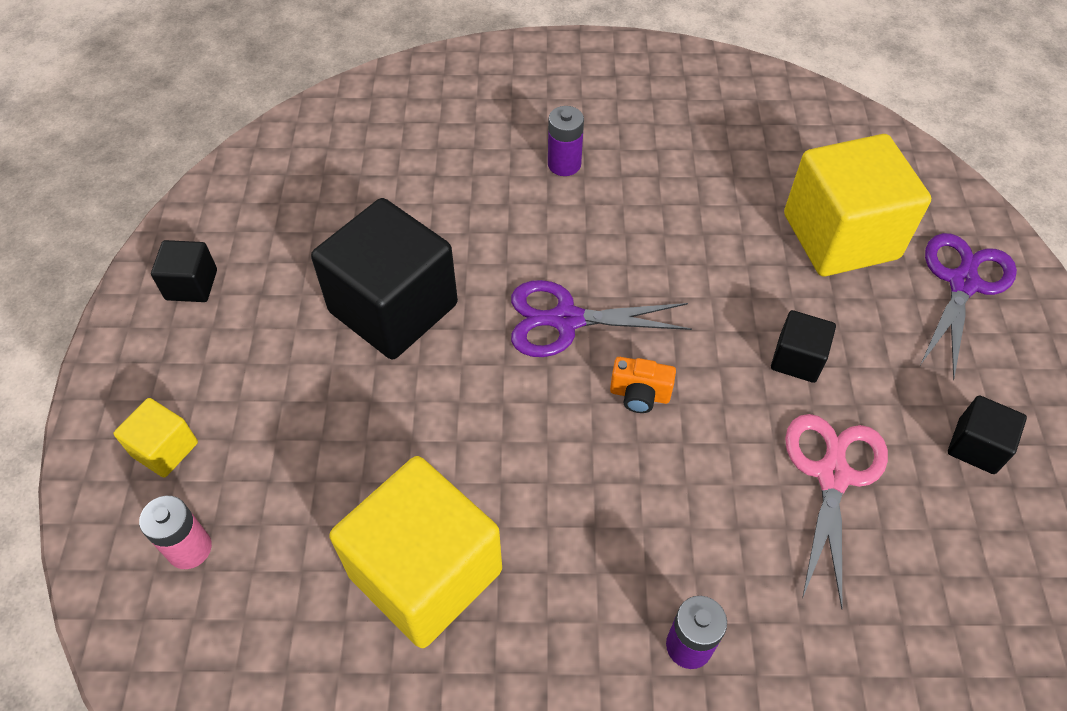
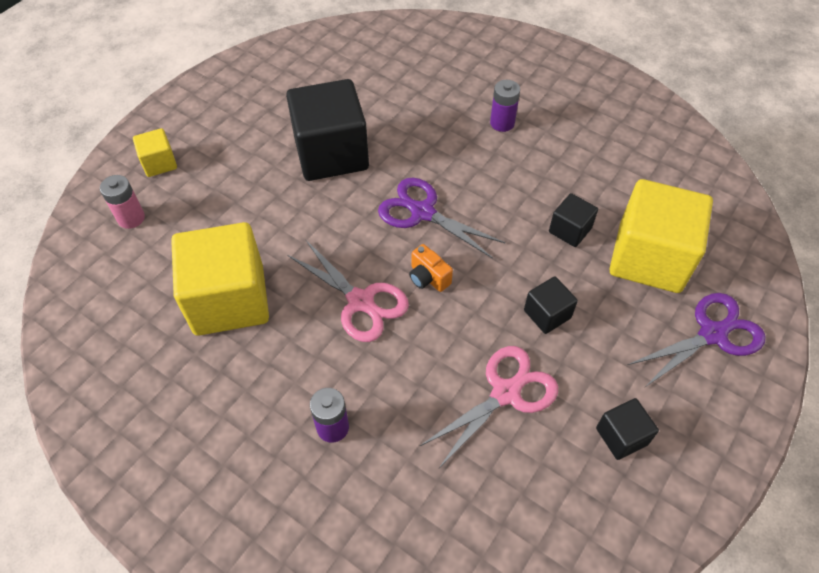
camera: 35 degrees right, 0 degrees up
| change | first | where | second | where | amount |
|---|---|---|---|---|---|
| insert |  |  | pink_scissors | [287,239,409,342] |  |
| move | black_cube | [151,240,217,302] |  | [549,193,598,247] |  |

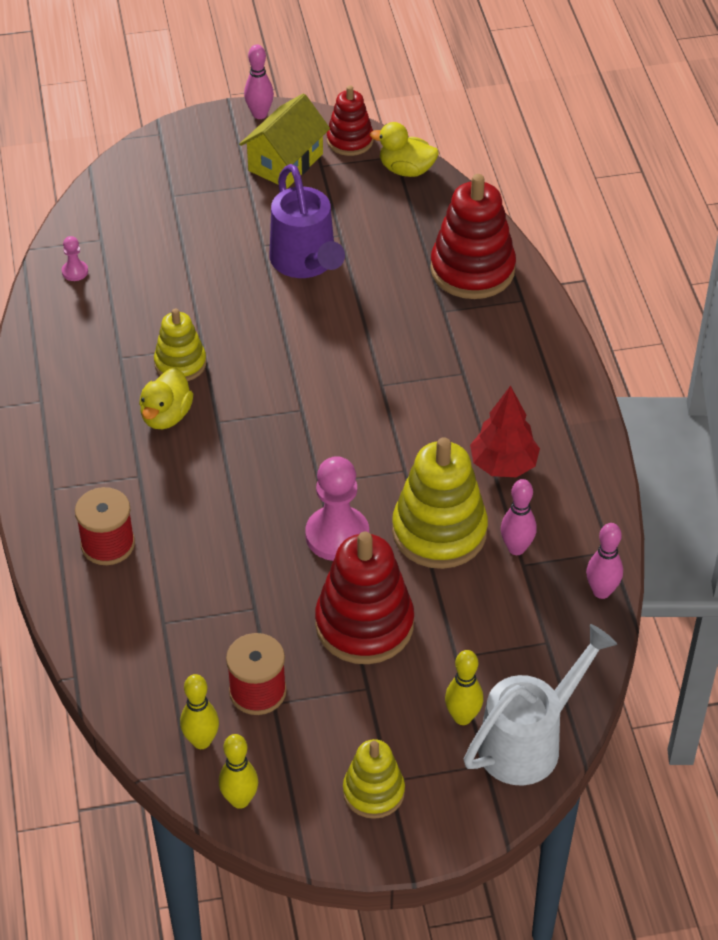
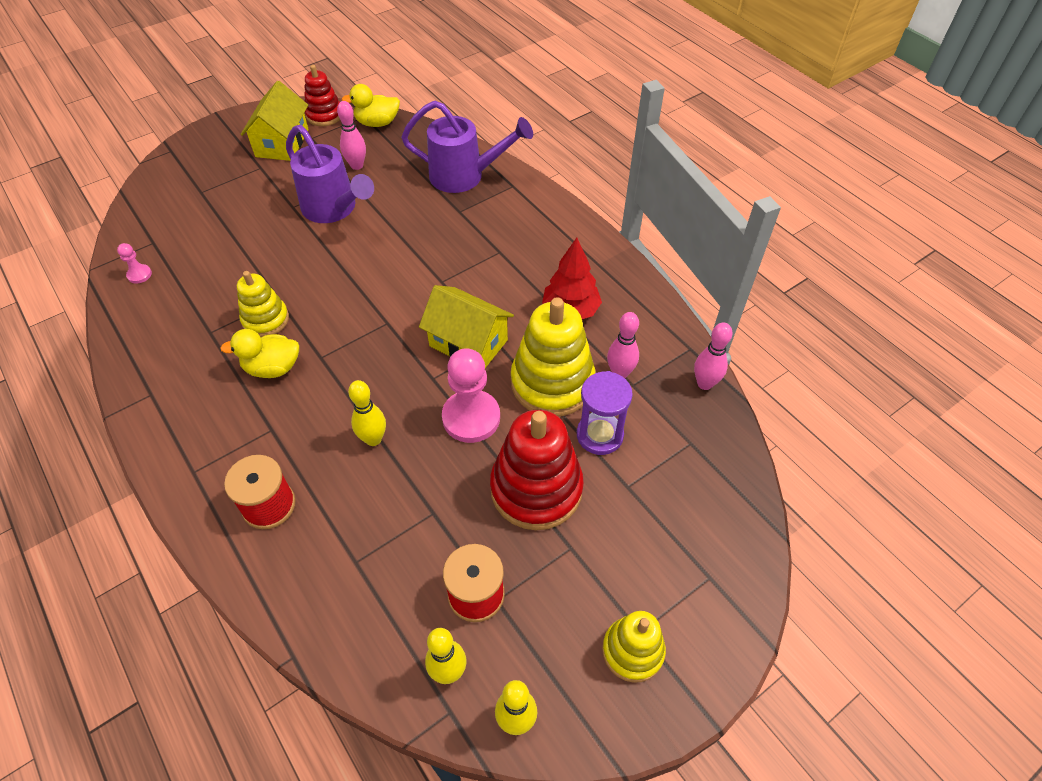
camera: 25 degrees left, 5 degrees up
| change | first | where | second | where | amount |
|---|---|---|---|---|---|
| rotate | yellow_duck | [139,368,193,429] |  | [220,329,299,378] | 90 degrees clockwise |
| move | pink_bowling_pin | [244,44,274,119] |  | [337,101,366,170] |  |
| move | yellow_bowling_pin | [445,650,483,725] |  | [348,380,386,446] |  |
| replace | red_stacking_toy | [430,174,516,299] | purple_watering_can | [401,101,533,193] |  |
| insert |  |  | yellow_house | [419,285,514,368] |  |
| insert |  |  | purple_hourglass | [577,371,633,455] |  |
| delete | white_watering_can | [464,624,617,786] |  |  |  |

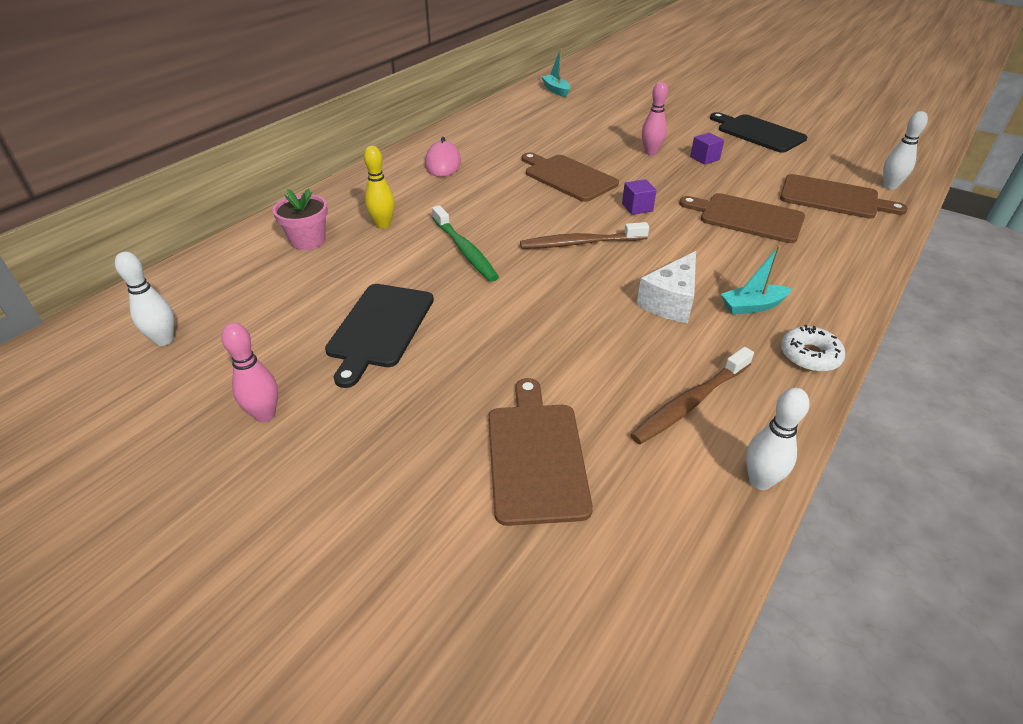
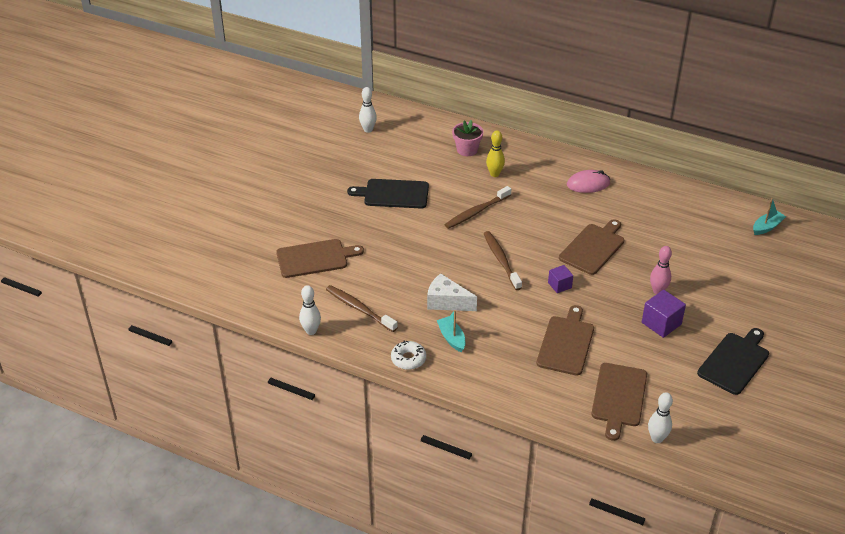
camera: 80 degrees right, 0 degrees up
| change | first | where | second | where | amount |
|---|---|---|---|---|---|
| recolor | green_toothbrush | [432,205,499,282] | brown_toothbrush | [445,186,511,229] |  |
| resize | purple_cube | [690,133,724,165] |  | [642,290,686,338] | x1.57 |
| delete | pink_bowling_pin | [221,323,278,422] |  |  |  |

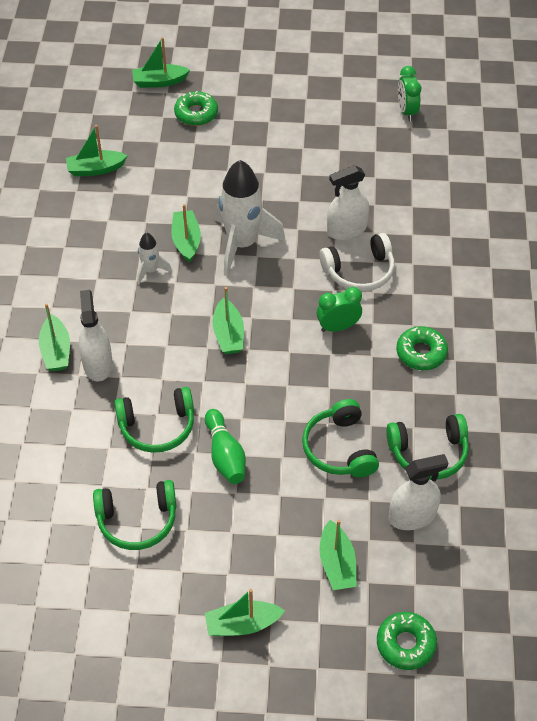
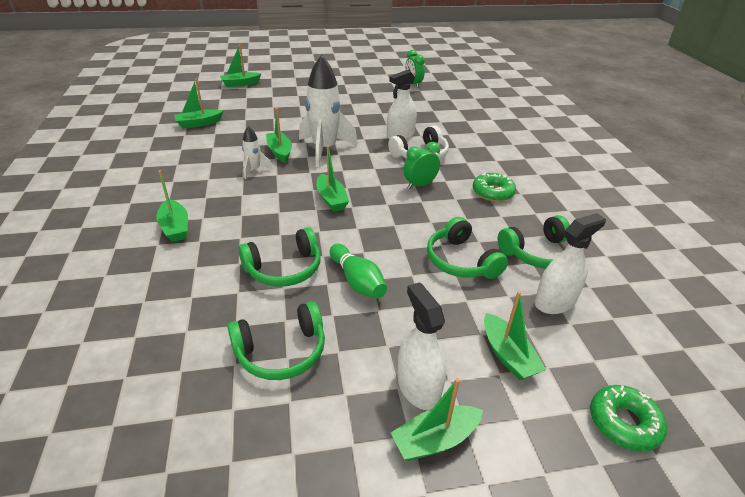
camera: 15 degrees left, 15 degrees down
| change | first | where | second | where | amount |
|---|---|---|---|---|---|
| move | white_spray_bottle | [79,290,113,381] |  | [397,282,446,410] |  |
| delete | green_donut | [174,91,218,126] |  |  |  |

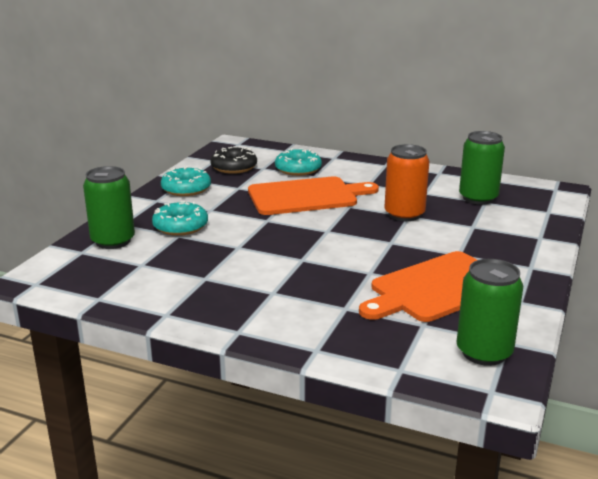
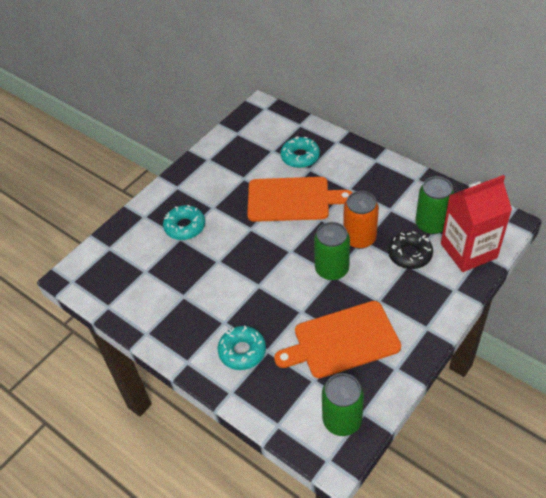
camera: 20 degrees right, 25 degrees up
| change | first | where | second | where | amount |
|---|---|---|---|---|---|
| move | turquoise_donut | [161,166,211,196] |  | [218,326,266,370] |  |
| move | green_can | [83,166,135,249] |  | [314,222,350,280] |  |
| move | black_donut | [210,146,257,174] |  | [388,231,433,269] |  |
| insert |  |  | red_carton | [441,175,512,272] |  |

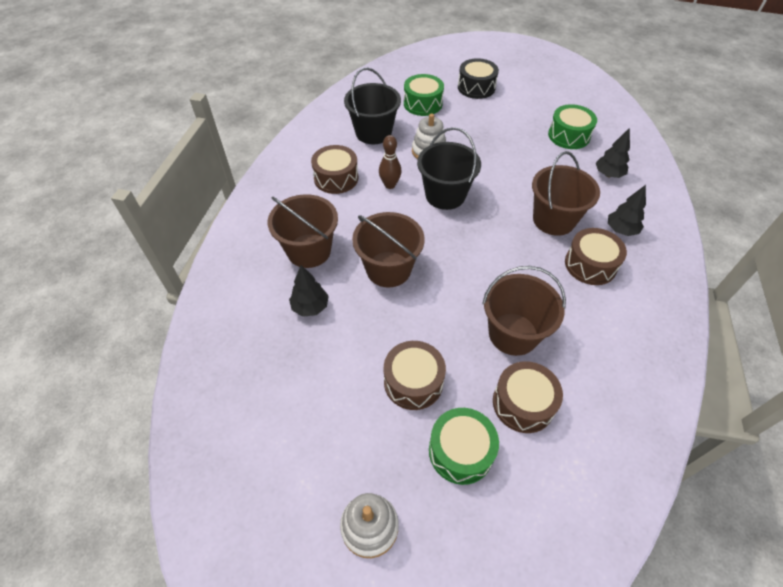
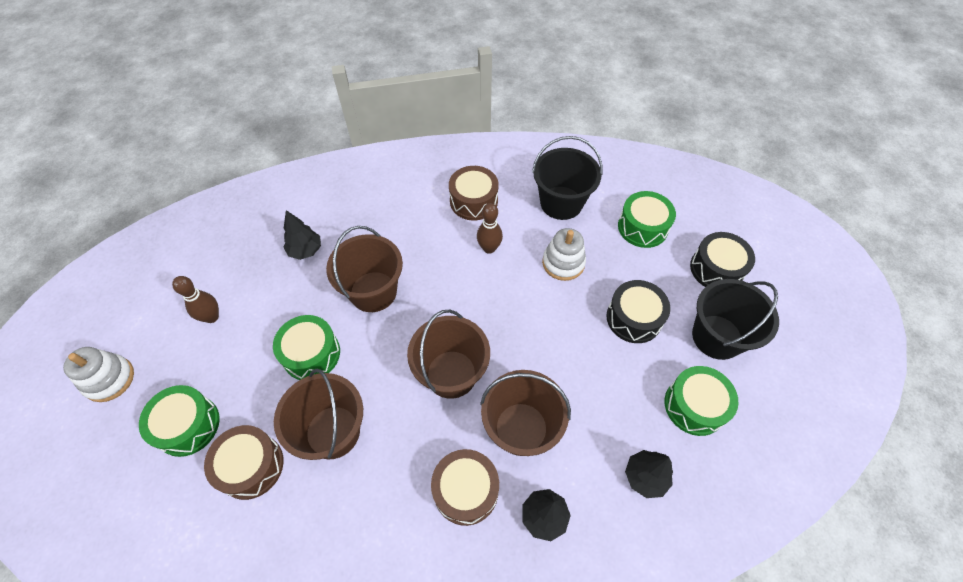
camera: 65 degrees right, 5 degrees up
| change | first | where | second | where | amount |
|---|---|---|---|---|---|
| insert |  |  | brown_bowling_pin | [172,276,219,323] |  |
| insert |  |  | green_drum | [273,315,340,380] |  |
| move | brown_bucket | [268,194,338,268] |  | [407,310,490,399] |  |
| insert |  |  | black_drum | [606,280,670,343] |  |
| move | black_bucket | [417,127,481,210] |  | [692,279,779,360] |  |
| delete | brown_drum | [384,341,446,410] |  |  |  |

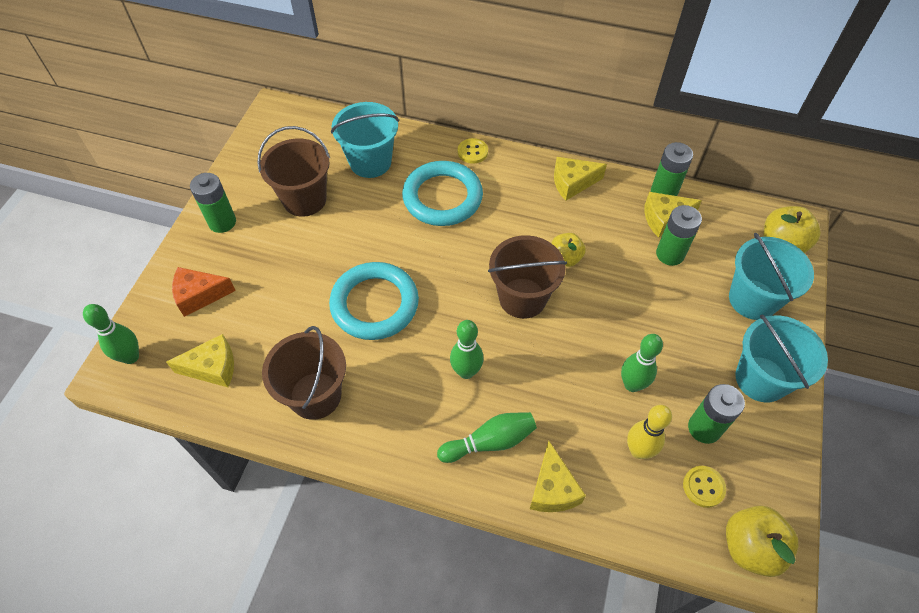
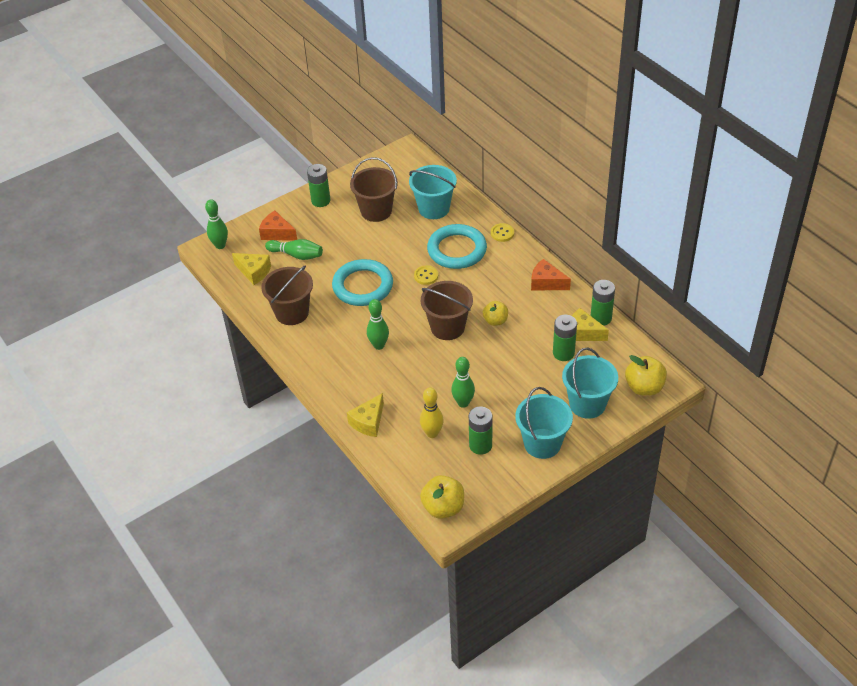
camera: 40 degrees right, 10 degrees down
| change | first | where | second | where | amount |
|---|---|---|---|---|---|
| move | green_bowling_pin | [437,412,537,463] |  | [265,239,323,260] |  |
| move | yellow_button | [683,466,726,508] |  | [414,265,438,285] |  |
| recolor | yellow_cheese | [554,157,607,201] | orange_cheese | [531,259,571,290] |  |

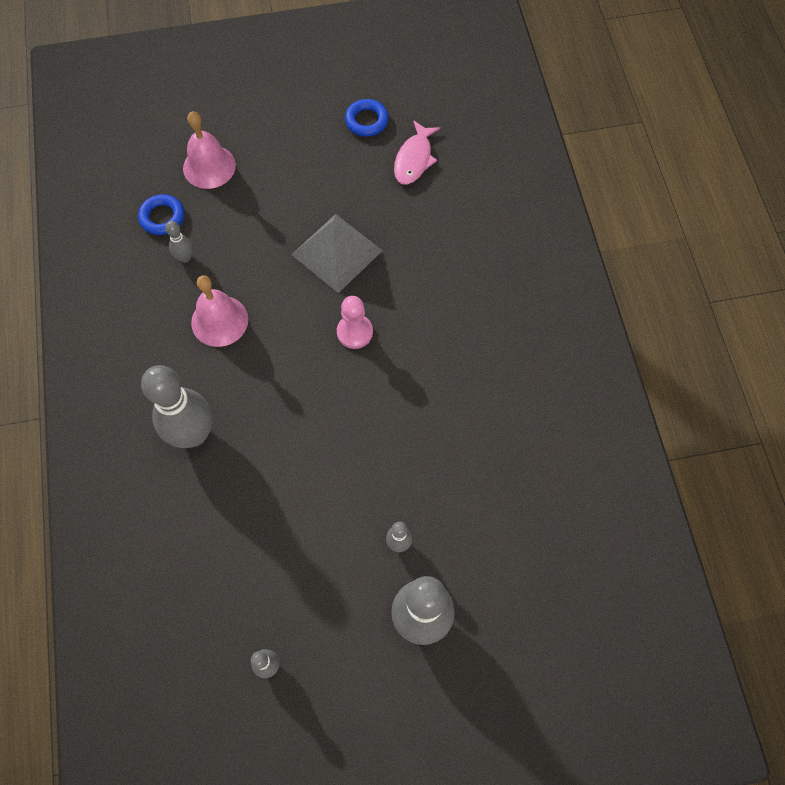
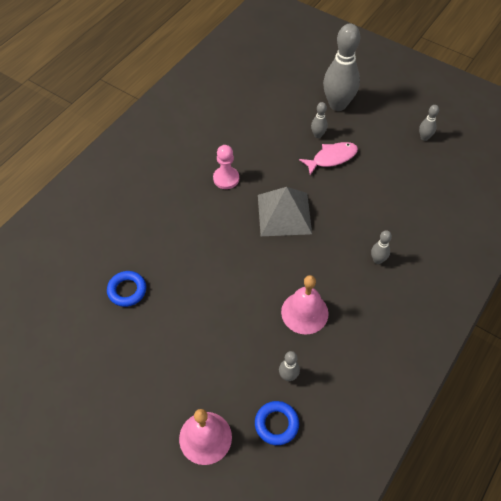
camera: 135 degrees left, 10 degrees down
| change | first | where | second | where | amount |
|---|---|---|---|---|---|
| move | blue_ring | [345,99,389,136] |  | [107,271,146,307] |  |
| move | pink_pawn | [337,296,373,349] |  | [213,145,239,189] |  |
| move | grey_pyramid | [291,214,383,293] |  | [258,187,312,236] |  |
| move | pink_fish | [394,120,440,185] |  | [299,142,358,175] |  |
| resize | grey_bowling_pin | [141,365,213,448] |  | [371,230,392,264] | x0.45 |

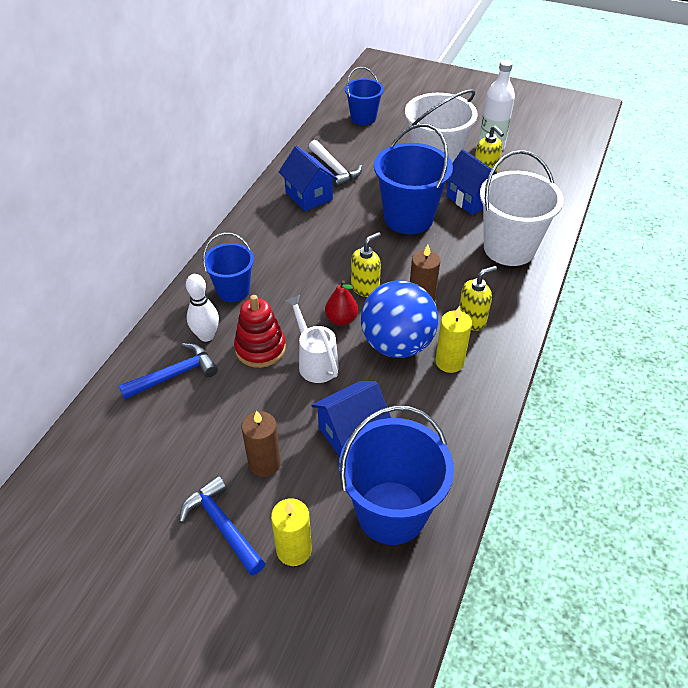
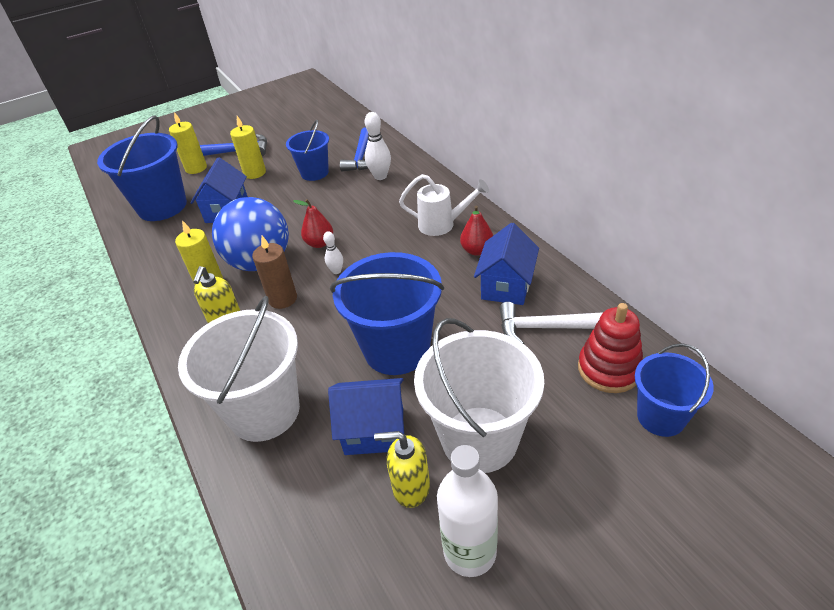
camera: 130 degrees right, 5 degrees down
| change | first | where | second | where | amount |
|---|---|---|---|---|---|
| recolor | brown_candle | [242,410,281,477] | yellow_candle | [230,116,266,179] |  |
| move | blue_bucket | [203,233,254,302] |  | [286,120,329,181] |  |
| replace | yellow_soap_dispenser | [351,232,381,297] | white_bowling_pin | [323,231,343,274] |  |
| move | white_watering_can | [285,295,339,383] |  | [399,174,489,236] |  |
| insert |  |  | red_pear | [460,206,493,256] |  |
| rotate | blue_house | [279,146,338,211] |  | [474,223,539,305] | 75 degrees counterclockwise |
| move | red_stacking_toy | [234,295,286,368] |  | [578,303,643,393] |  |

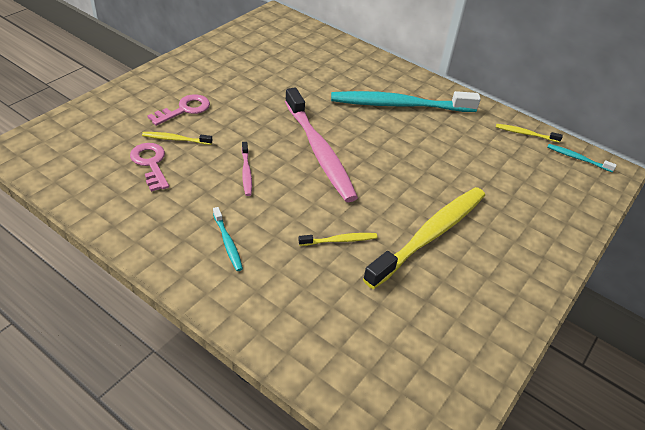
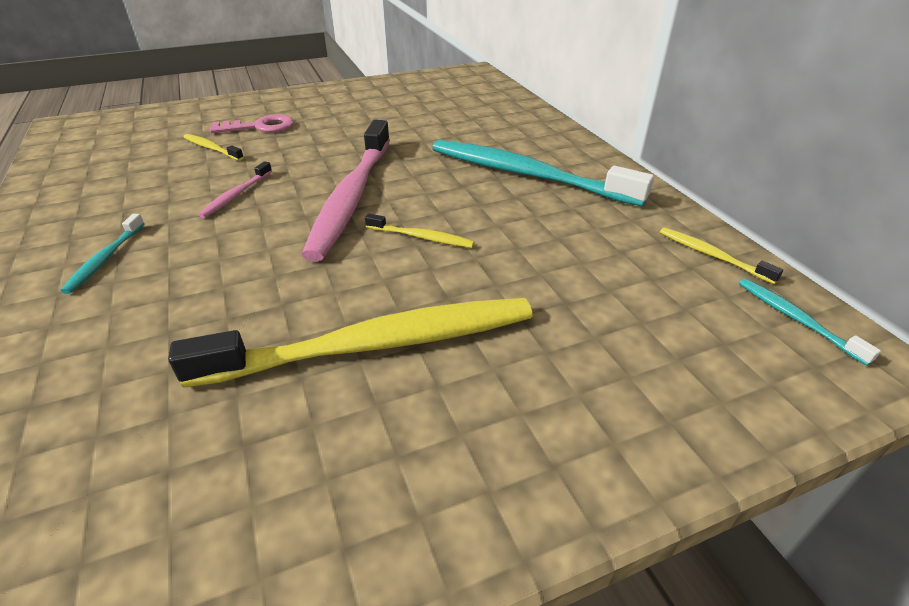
camera: 35 degrees right, 5 degrees down
| change | first | where | second | where | amount |
|---|---|---|---|---|---|
| move | yellow_toothbrush | [298,233,377,246] |  | [365,213,475,248] |  |
| delete | pink_key | [130,143,169,192] |  |  |  |

